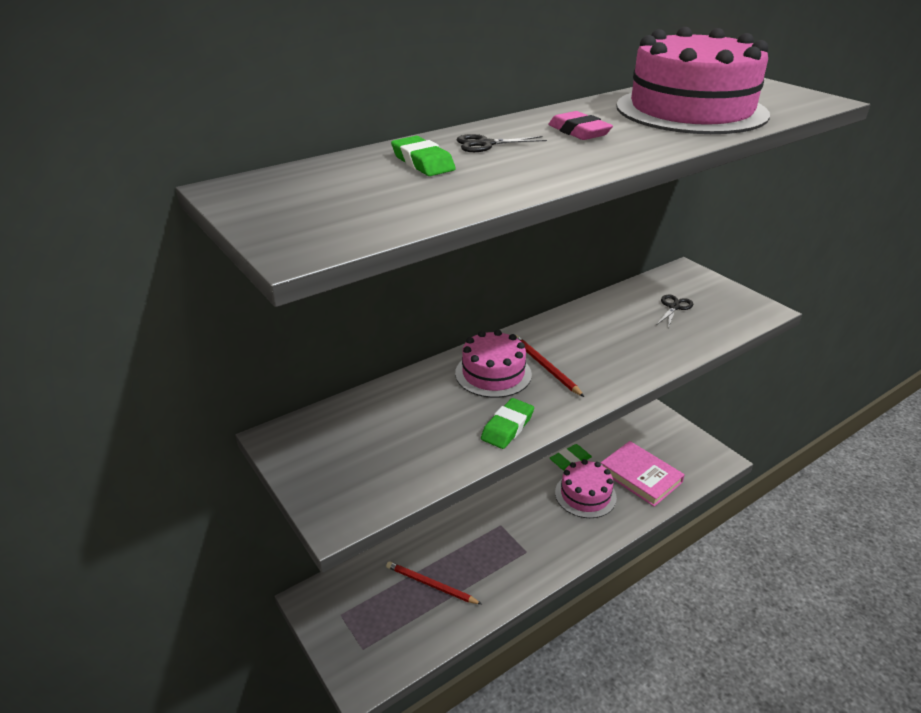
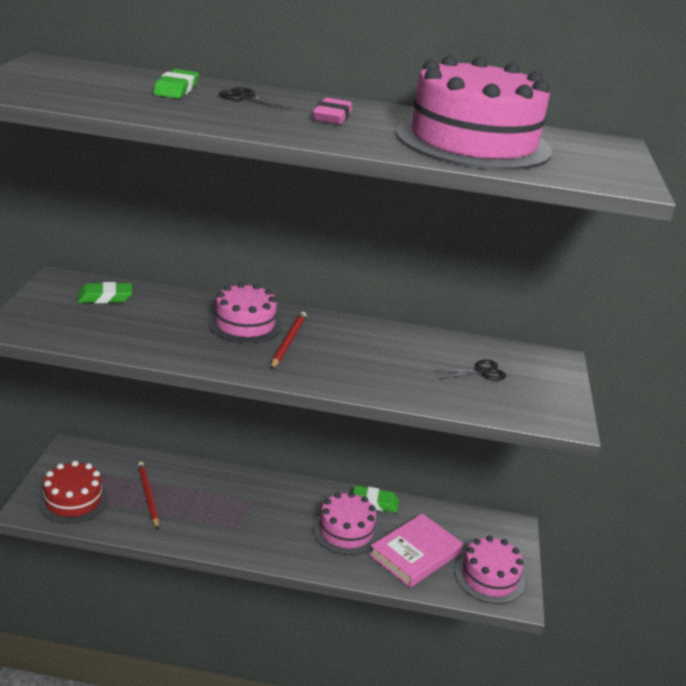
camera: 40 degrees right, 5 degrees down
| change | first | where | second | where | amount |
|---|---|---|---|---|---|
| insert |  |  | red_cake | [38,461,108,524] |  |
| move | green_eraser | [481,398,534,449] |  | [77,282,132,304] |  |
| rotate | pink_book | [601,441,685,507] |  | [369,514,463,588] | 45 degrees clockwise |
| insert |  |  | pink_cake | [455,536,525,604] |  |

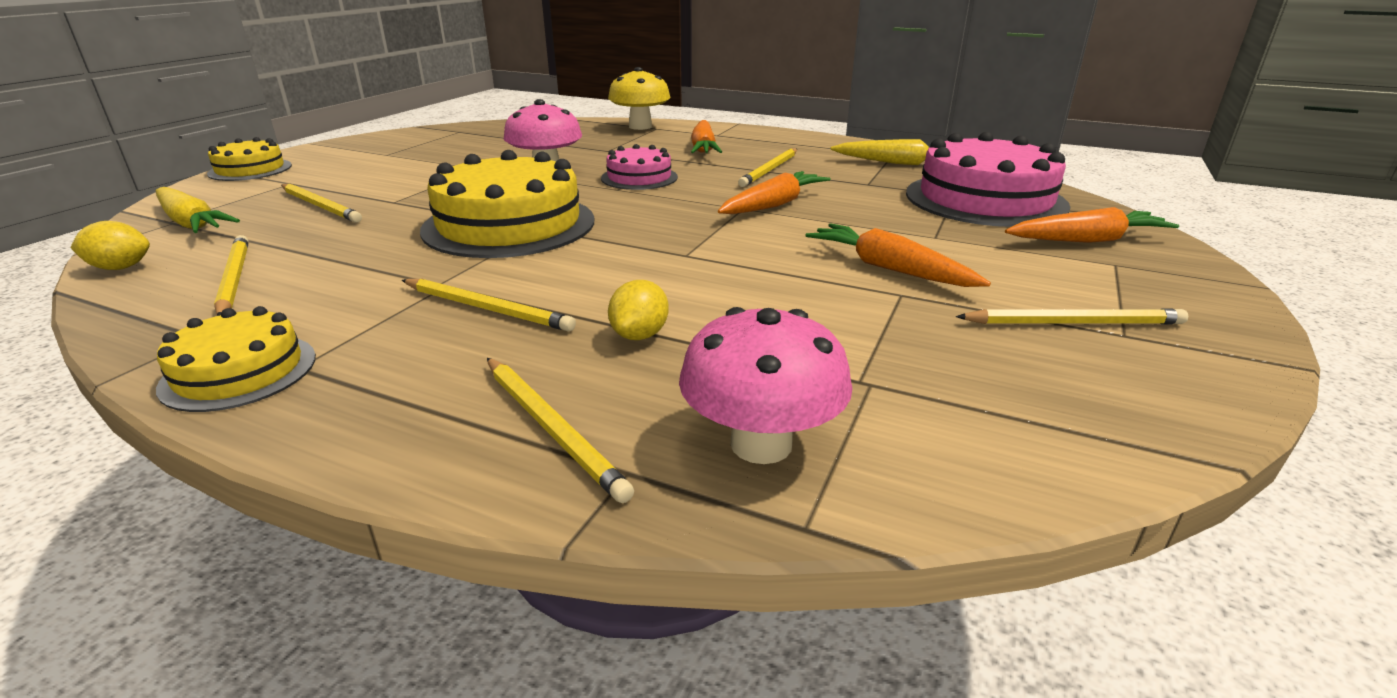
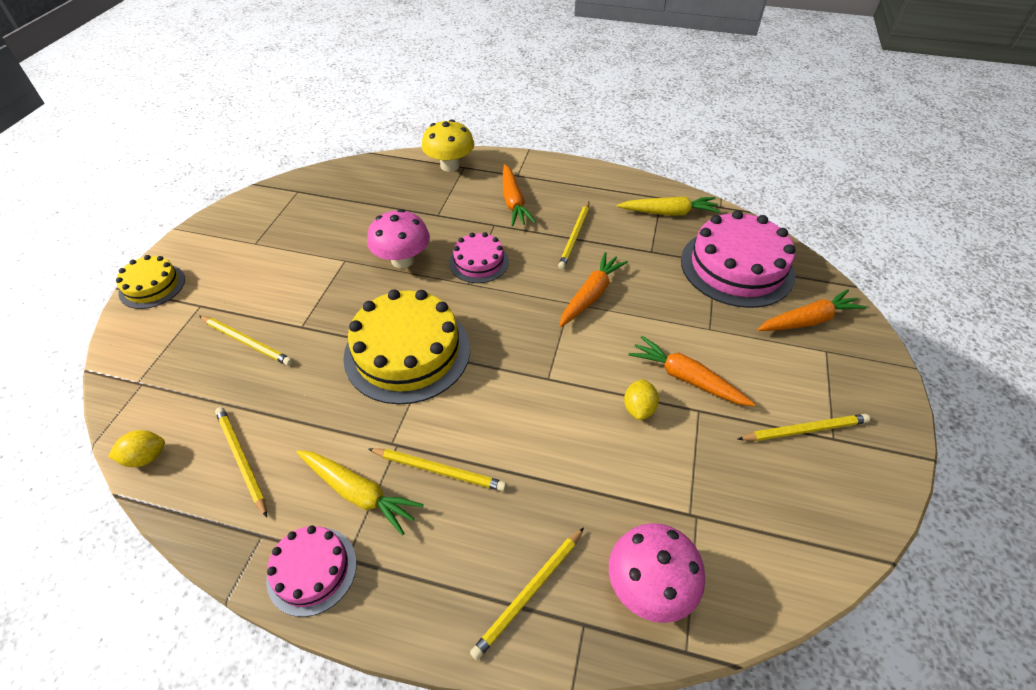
camera: 10 degrees left, 20 degrees up
| change | first | where | second | where | amount |
|---|---|---|---|---|---|
| recolor | yellow_cake | [156,306,316,412] | pink_cake | [266,526,357,617] |  |
| move | yellow_carrot | [156,187,240,233] |  | [297,450,424,535] |  |
| rotate | yellow_pencil | [487,358,634,503] |  | [470,527,584,660] | 90 degrees clockwise |
| move | yellow_lemon | [608,280,669,340] |  | [624,379,659,420] |  |

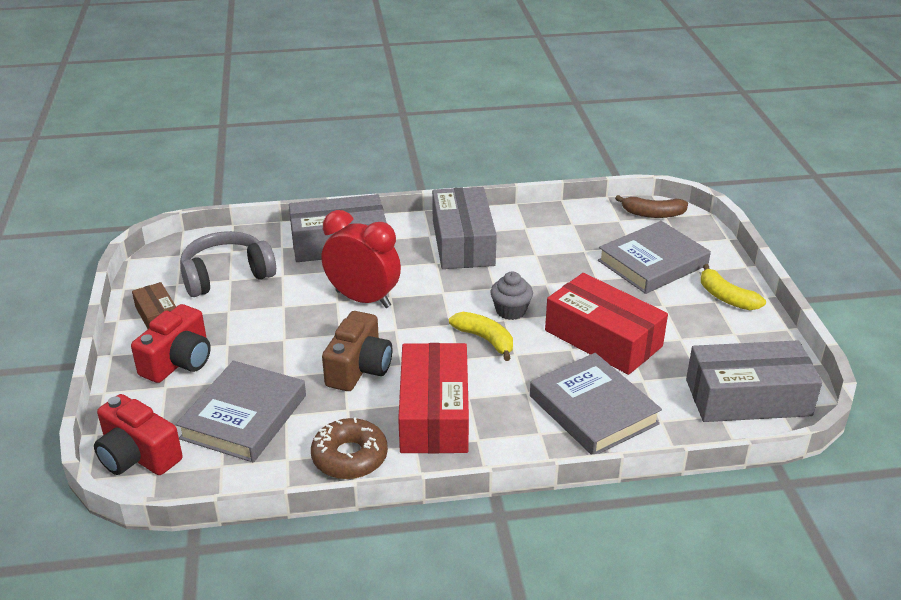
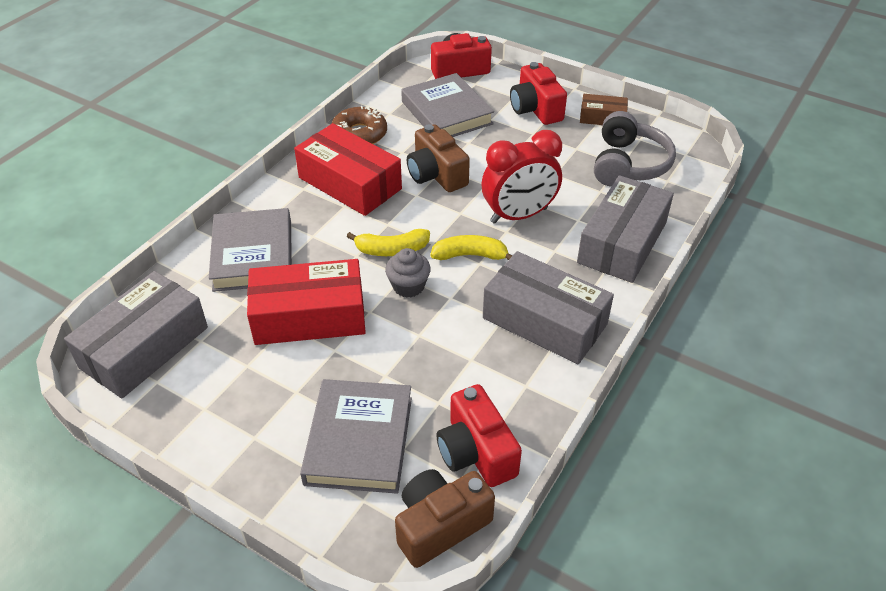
camera: 130 degrees right, 10 degrees up
| change | first | where | second | where | amount |
|---|---|---|---|---|---|
| rotate | grey_book | [530,353,662,454] |  | [209,208,292,292] | 75 degrees clockwise |
| replace | brown_banana | [615,195,688,218] | brown_camera | [395,469,495,568] |  |
| move | yellow_banana | [701,264,766,310] |  | [430,235,512,260] |  |
| insert |  |  | red_camera | [436,384,522,487] |  |

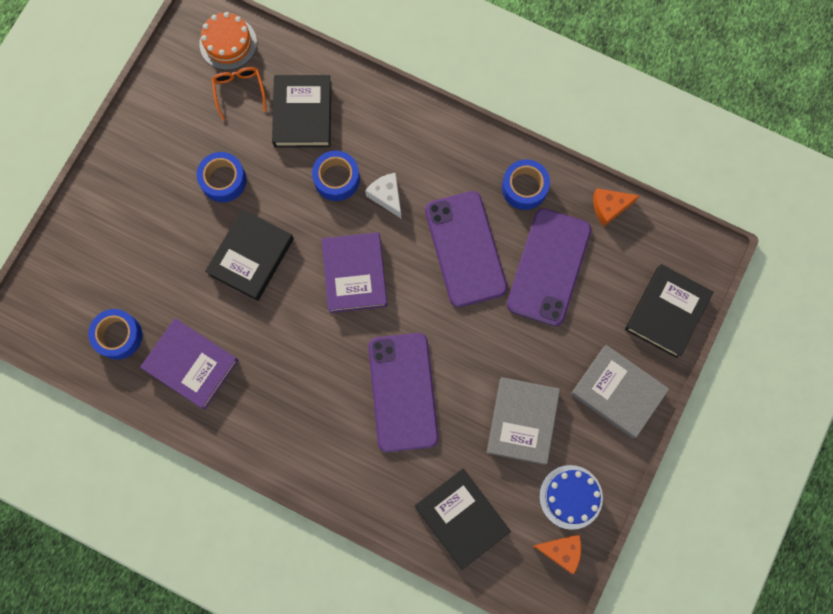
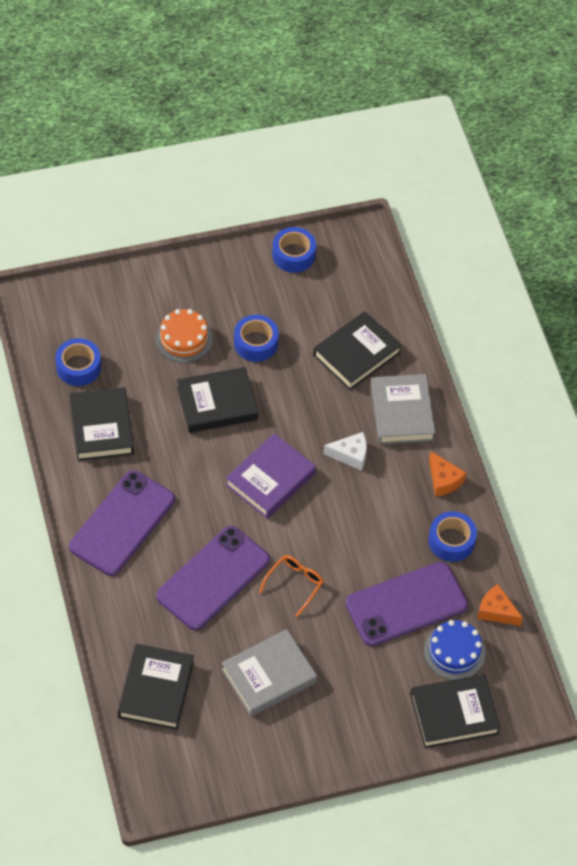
camera: 45 degrees right, 20 degrees down
| change | first | where | second | where | amount |
|---|---|---|---|---|---|
| recolor | purple_book | [140,318,239,410] | black_book | [69,387,134,461] |  |
| move | purple_phone | [425,191,507,307] |  | [69,470,175,576] |  |
| move | orange_cake | [199,12,257,70] |  | [155,309,213,363] |  |
| move | orange_glasses | [211,67,267,121] |  | [259,555,324,617] |  |
| move | blue_tape | [312,151,360,201] |  | [272,227,316,273] |  |
| rotate | white_cheese | [365,173,401,218] |  | [323,432,367,471] | 75 degrees clockwise |
| move | grey_book | [571,345,669,438] |  | [370,374,435,444] |  |
| move | blue_cake | [539,465,603,530] |  | [424,620,486,680] |  |
| move | orange_cheese | [533,535,581,574] |  | [429,452,466,496] |  |

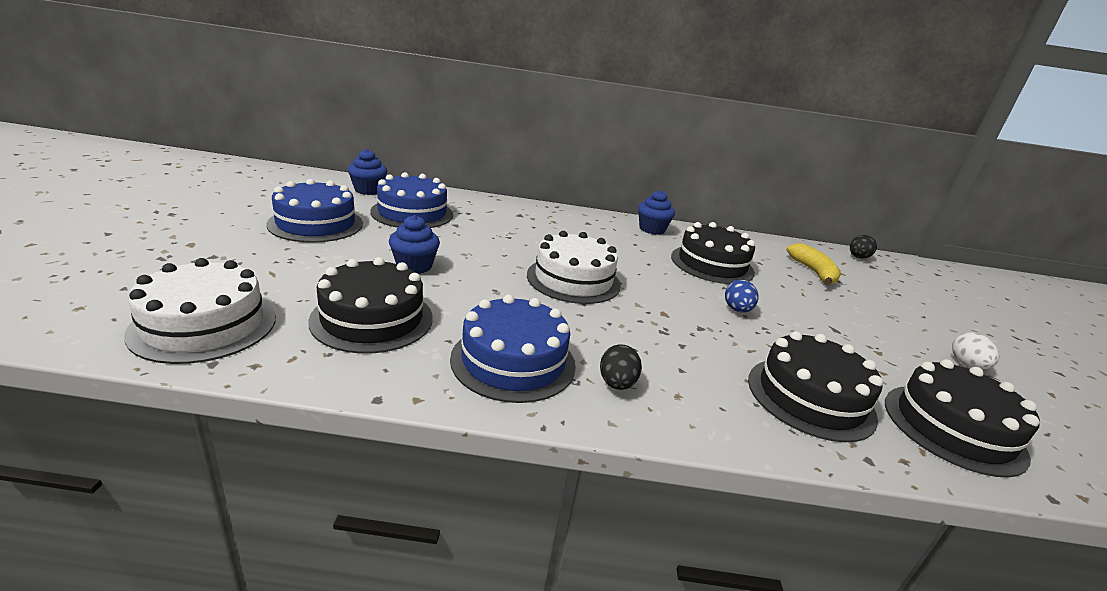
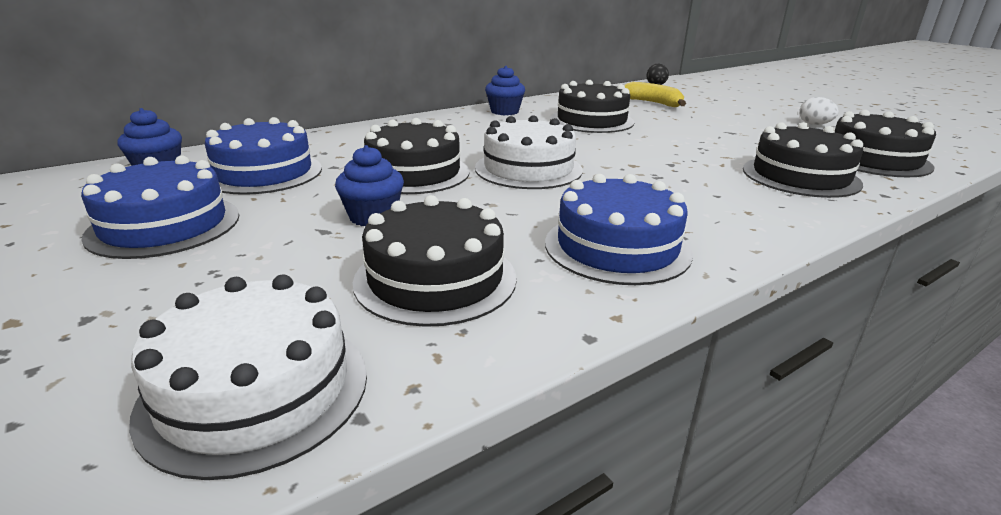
camera: 35 degrees left, 0 degrees up
| change | first | where | second | where | amount |
|---|---|---|---|---|---|
| insert |  |  | black_cake | [364,118,470,194] |  |
| delete | black_egg | [600,344,642,390] |  |  |  |
| delete | blue_egg | [725,280,758,313] |  |  |  |

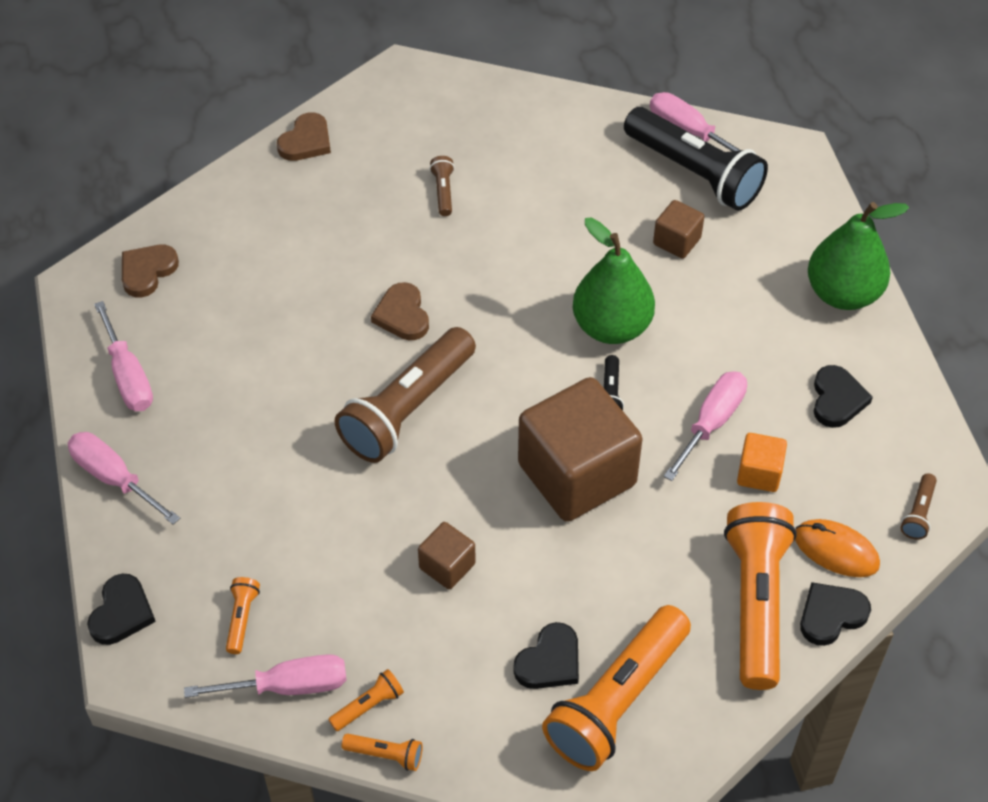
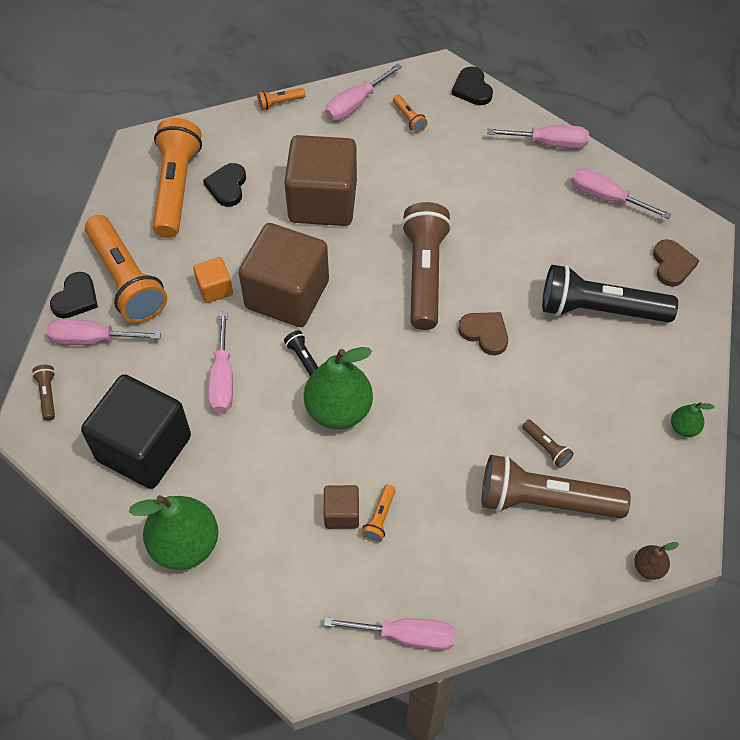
camera: 145 degrees right, 5 degrees up
| change | first | where | second | where | amount |
|---|---|---|---|---|---|
| replace | orange_mouse | [795,519,880,577] | pink_screwdriver | [46,319,161,345] |  |
| replace | black_heart | [814,365,873,428] | black_cube | [81,374,191,489] |  |
| move | orange_cube | [737,433,787,492] |  | [193,257,233,303] |  |
| resize | brown_cube | [418,522,476,589] |  | [284,135,357,226] | x2.21 |
| move | orange_flashlight | [328,669,404,731] |  | [361,484,396,543] |  |
| insert |  |  | brown_flashlight | [482,455,631,518] |  |
| move | black_flashlight | [624,107,768,211] |  | [542,265,678,322] |  |
| insert |  |  | brown_pear | [634,542,679,580] |  |
| replace | brown_heart | [277,112,331,161] | green_pear | [671,402,714,437] |  |

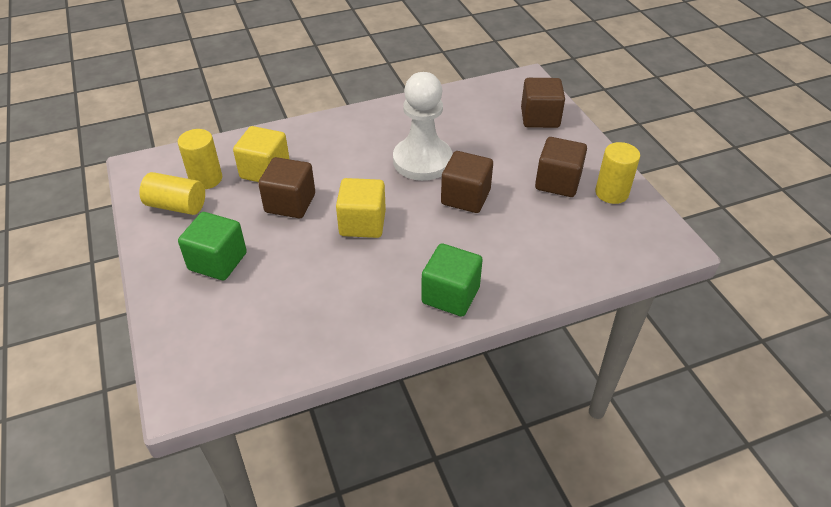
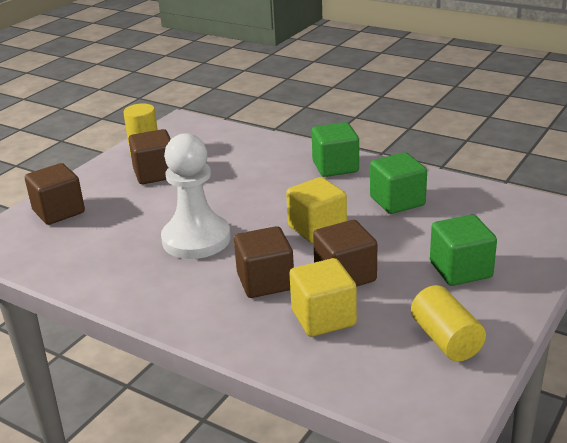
camera: 125 degrees left, 15 degrees down
| change | first | where | second | where | amount |
|---|---|---|---|---|---|
| move | brown_cube | [441,151,493,213] |  | [234,226,294,298] |  |
| insert |  |  | green_cube | [370,152,427,214] |  |
| delete | yellow_cylinder | [178,129,222,189] |  |  |  |

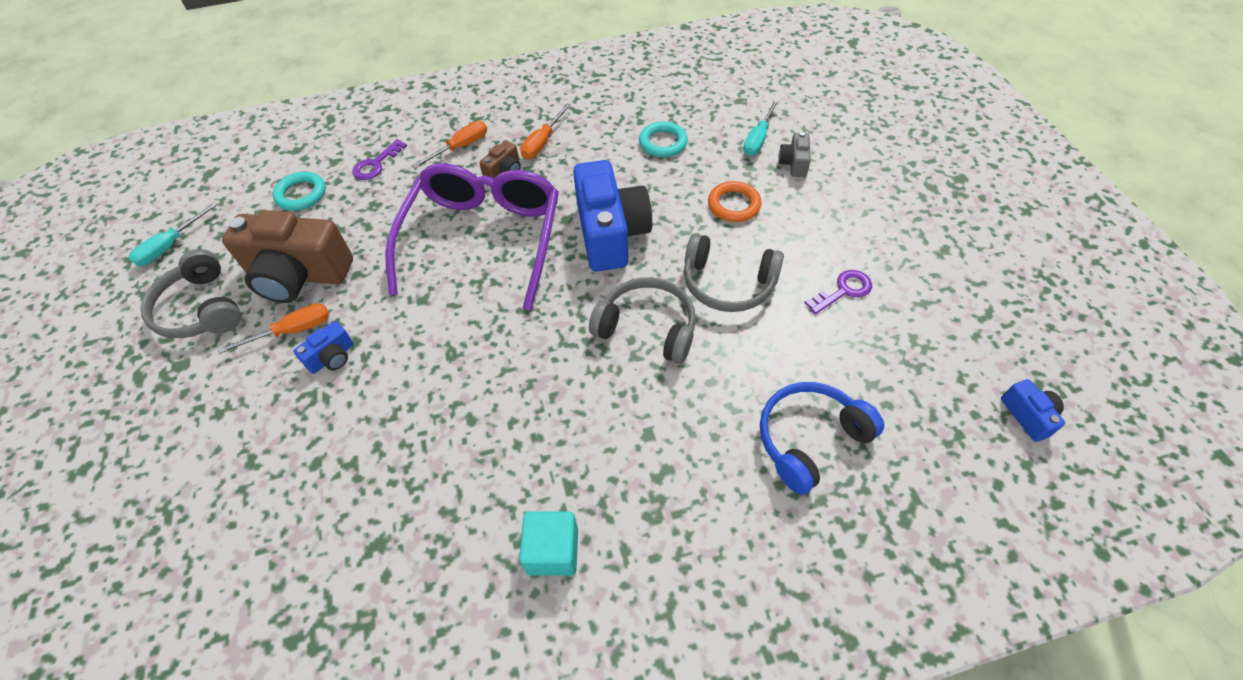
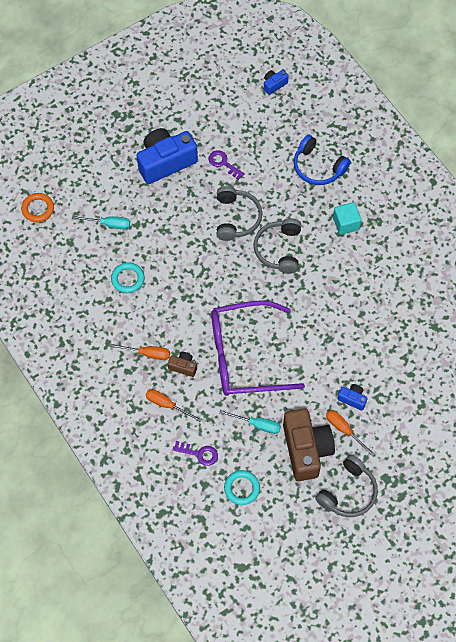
camera: 110 degrees left, 10 degrees up
| change | first | where | second | where | amount |
|---|---|---|---|---|---|
| move | orange_ring | [708,181,762,222] |  | [21,193,54,222] |  |
| move | blue_camera | [573,160,652,272] |  | [137,128,198,184] |  |
| move | turquoise_screwdriver | [129,202,218,266] |  | [219,410,281,434] |  |
| move | turquoise_cube | [519,512,578,576] |  | [333,202,362,235] |  |
| delete | grey_camera | [778,132,811,177] |  |  |  |

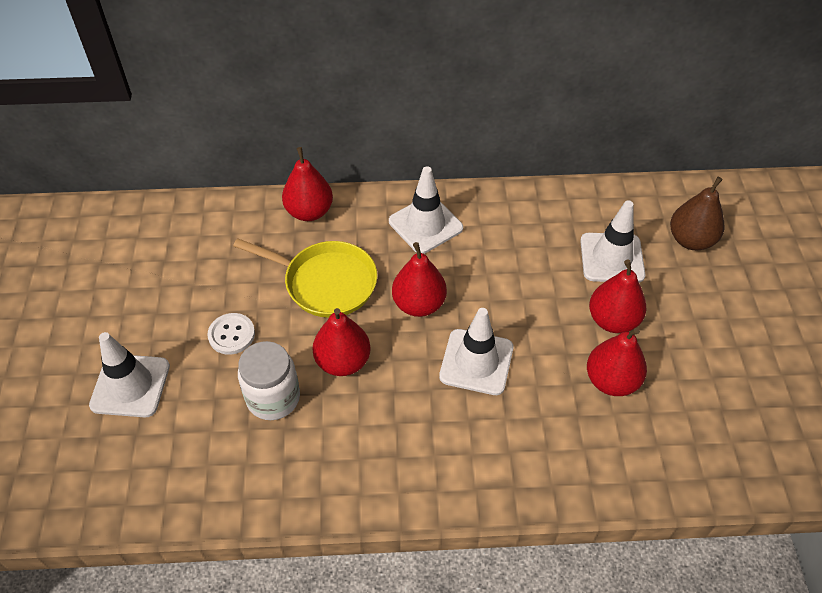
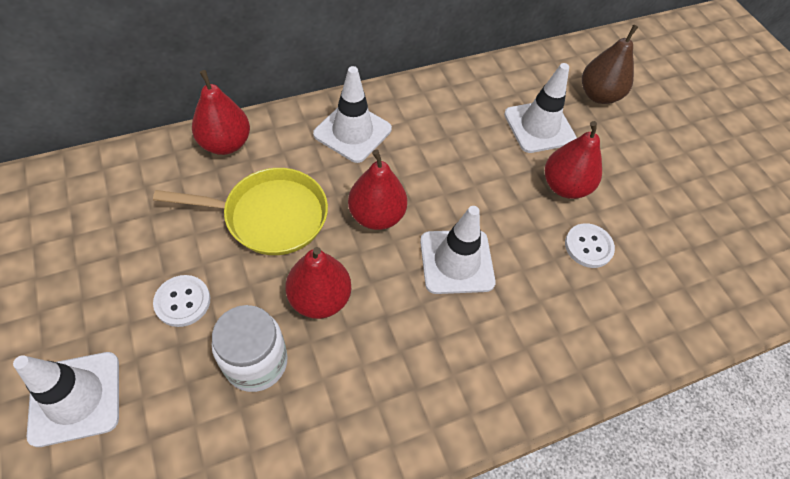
camera: 25 degrees left, 5 degrees up
| change | first | where | second | where | amount |
|---|---|---|---|---|---|
| replace | red_pear | [587,327,647,396] | white_button | [565,223,615,268] |  |

